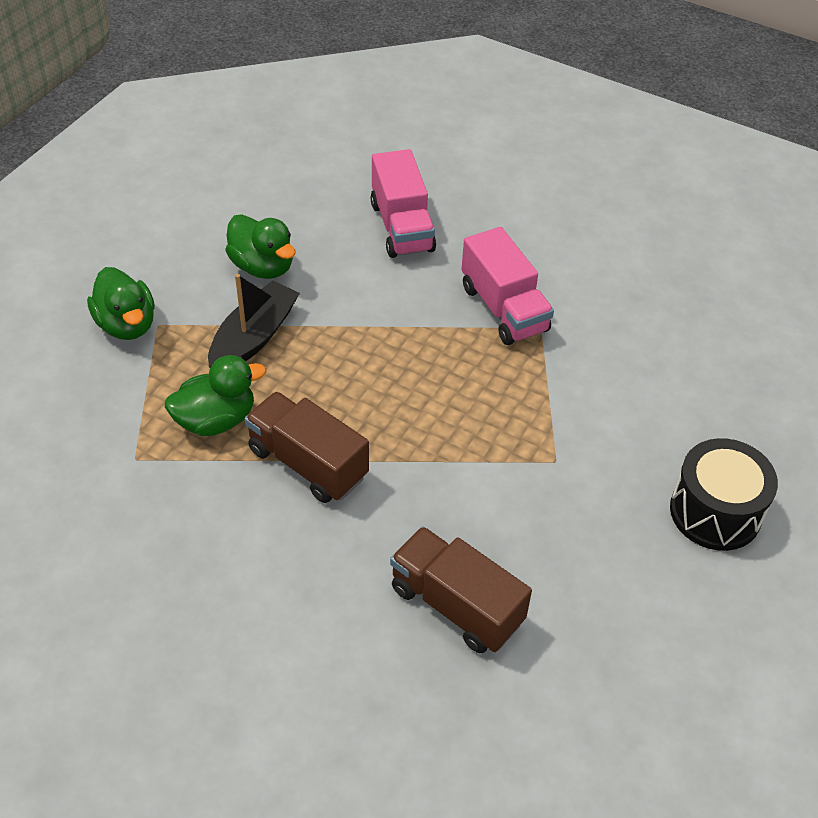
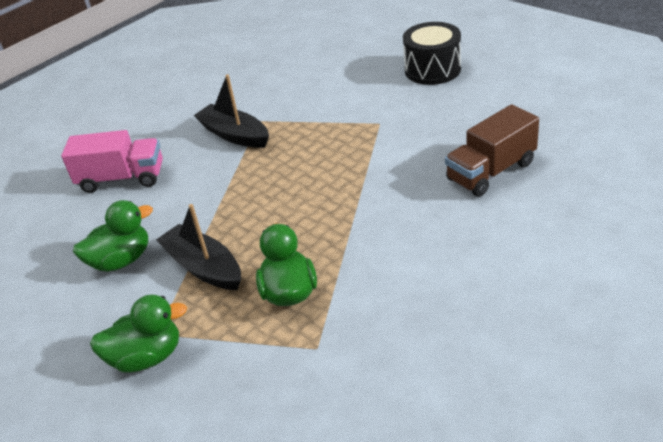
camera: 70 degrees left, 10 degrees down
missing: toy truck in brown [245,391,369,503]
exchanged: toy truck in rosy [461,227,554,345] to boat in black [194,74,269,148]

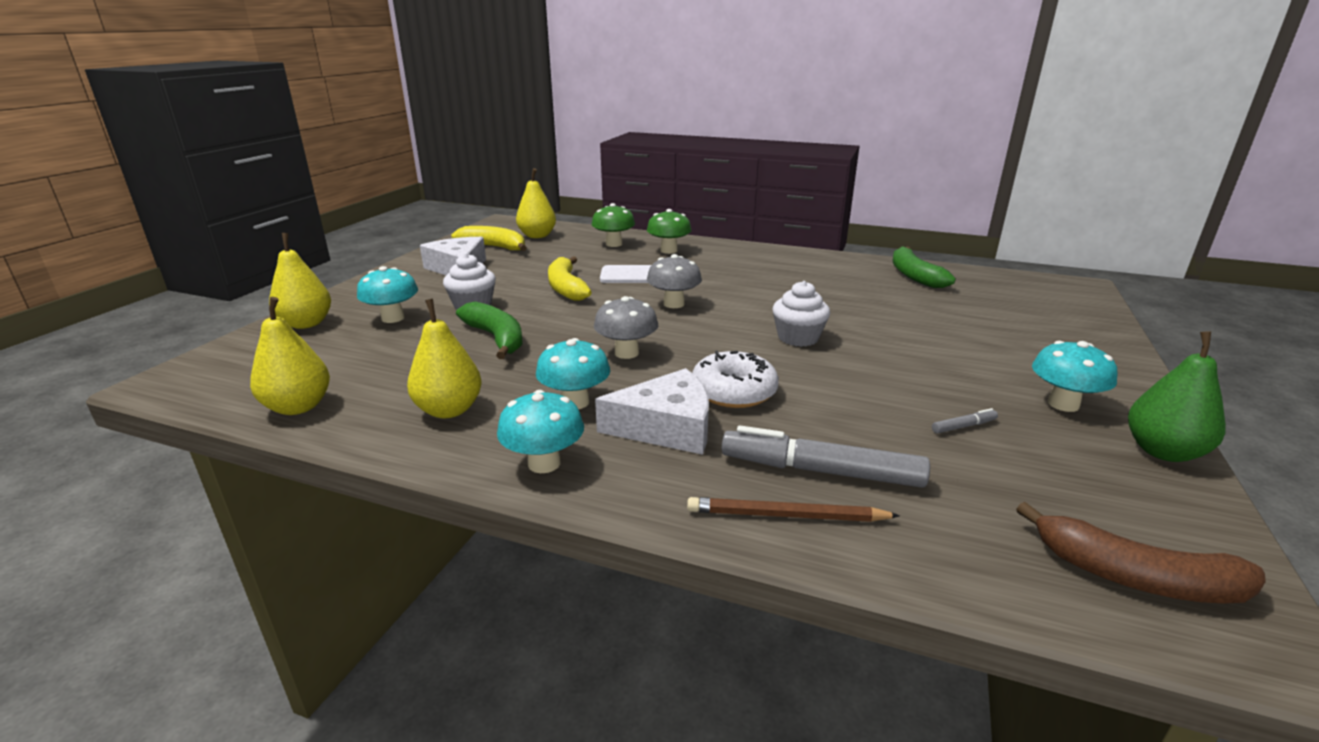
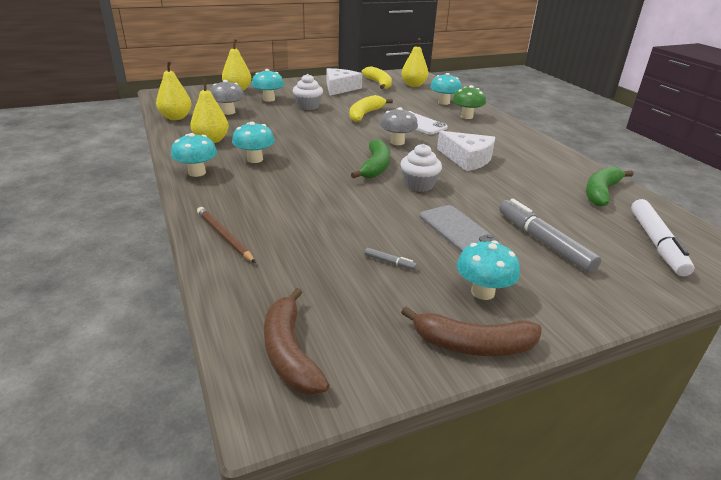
camera: 45 degrees right, 5 degrees up
missing: glazed donut in white [692,351,779,408]
appeared: phone in ash-grey [420,205,502,253]; marker pen in white [631,199,694,277]
relocated: toadstool in ash-grey [594,296,658,359] to [210,80,245,115]; banana in green [456,302,523,359] to [351,139,390,179]; piece of cheese in white [595,368,709,455] to [437,131,495,171]; marker pen in ash-grey [722,426,930,488] to [499,199,601,273]
exchanged: pear fruit in green [1128,331,1226,462] to banana in brown [401,307,542,356]
colour: toadstool in green [592,203,635,247] to toadstool in teal [430,73,461,105]

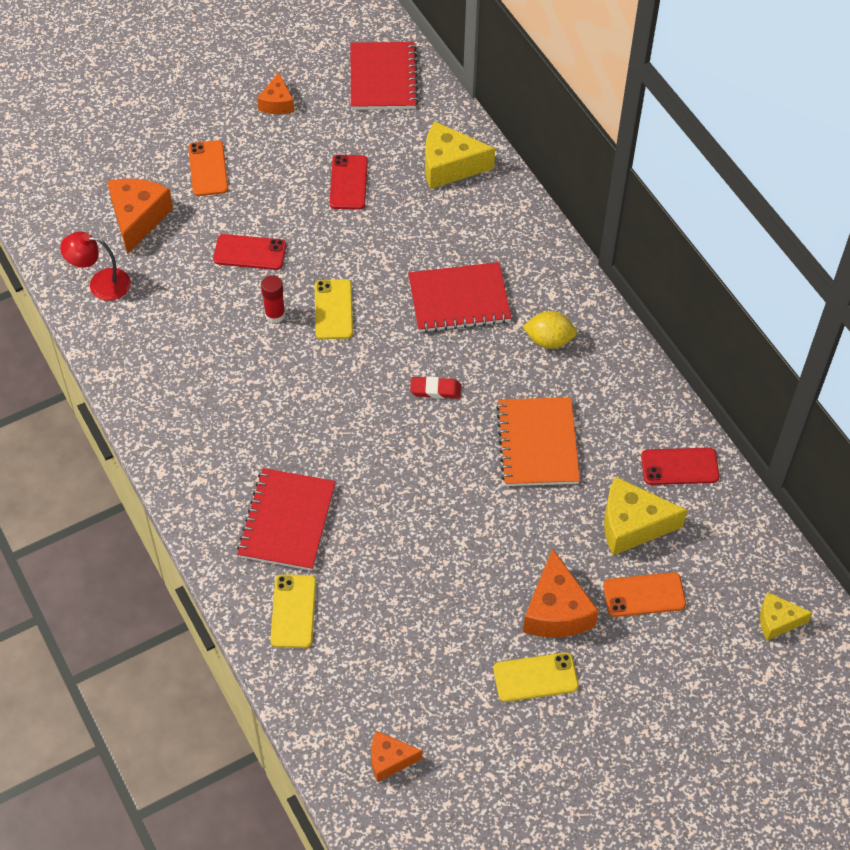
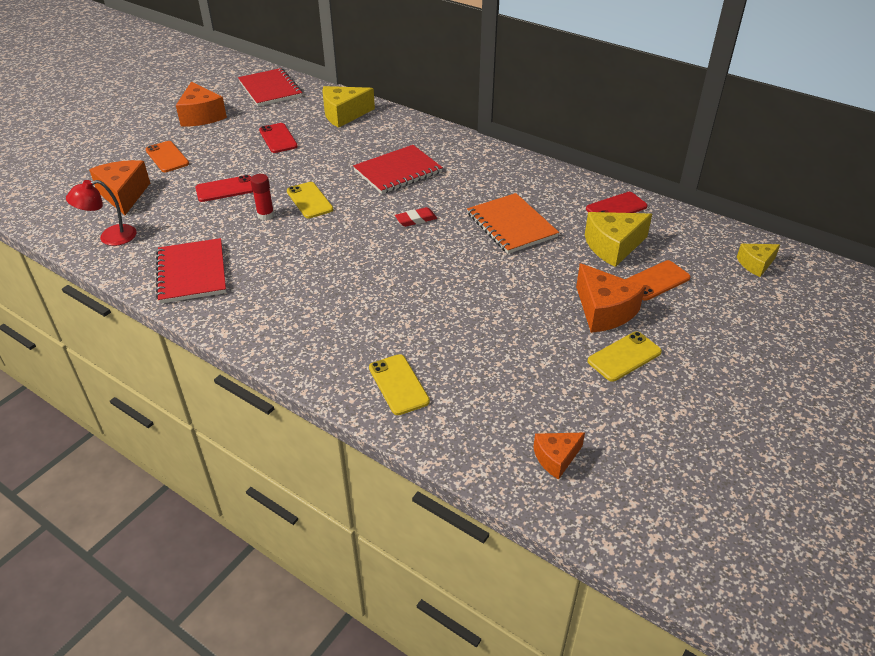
camera: 25 degrees left, 15 degrees down
missing: citrus fruit in yellow [523,311,577,349]
relocated: notepad in crimson [237,468,336,571] to [156,238,226,304]
size: piece of cheese in orange [257,72,294,114] = [176,82,227,127] x1.68

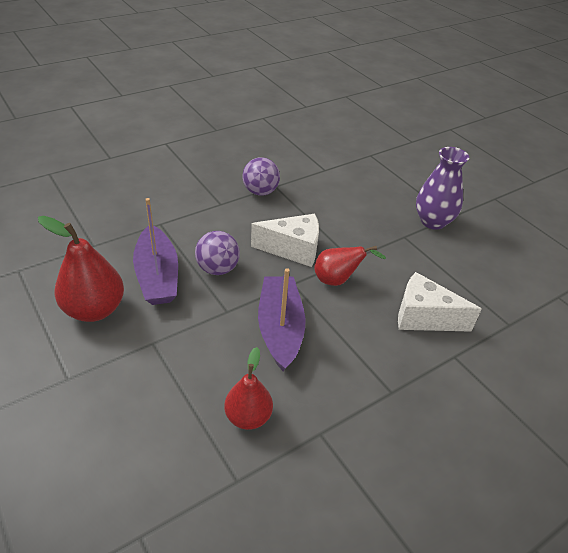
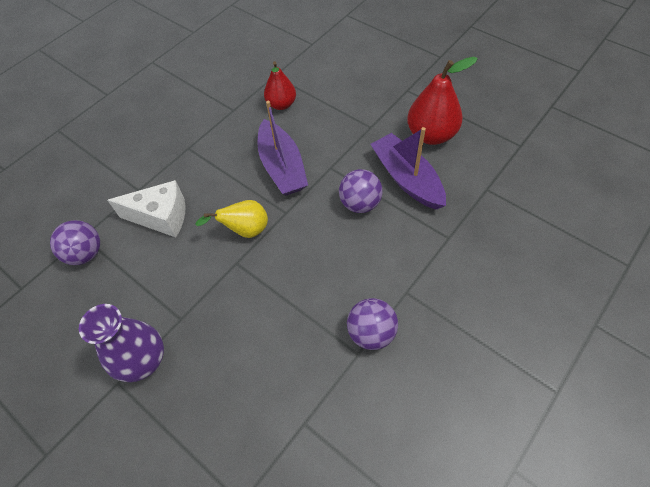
camera: 170 degrees right, 15 degrees up
missing: piece of cheese in white [251,214,319,267]
appeared: ball in royal purple [50,220,100,265]
colour: pear fruit in crimson [314,246,386,286] to pear fruit in yellow [195,200,268,238]

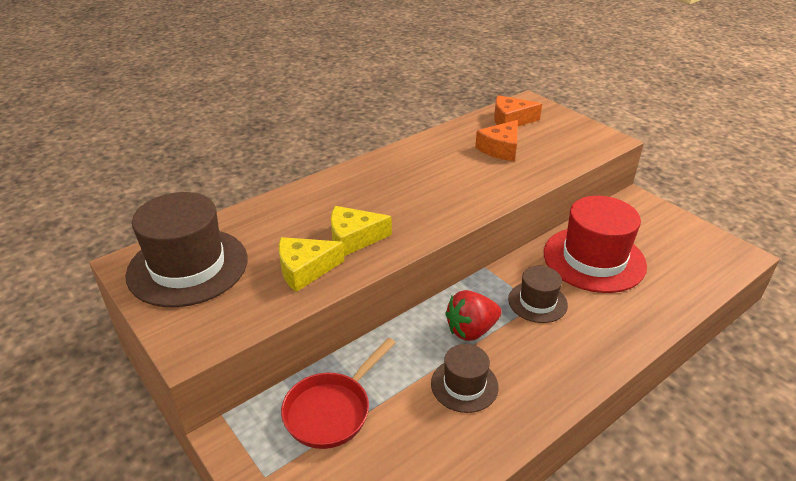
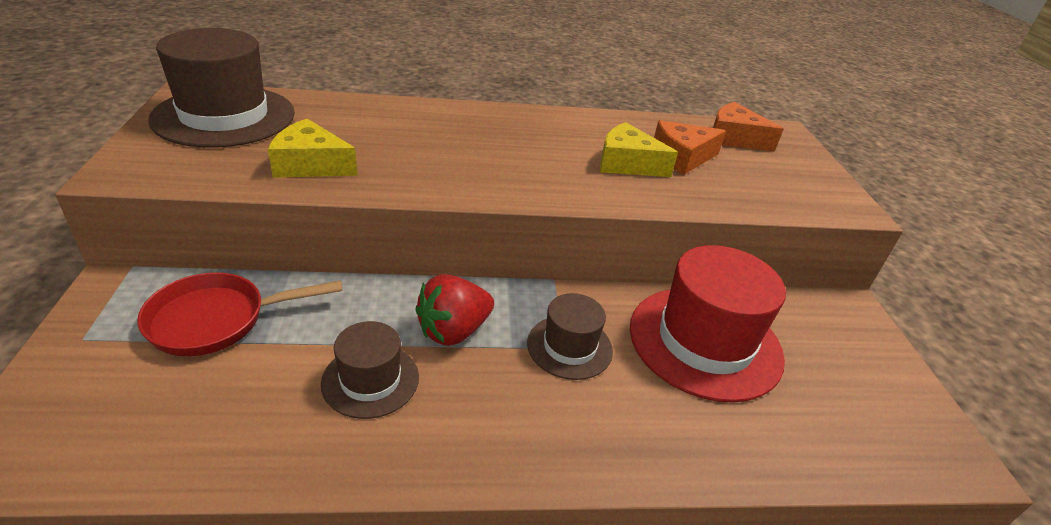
camera: 30 degrees right, 0 degrees up
relocated: piece of cheese in yellow [331,206,392,256] to [600,122,678,177]
spun: berry in crimson [445,290,502,341] = [415,274,494,346] 45 degrees counterclockwise

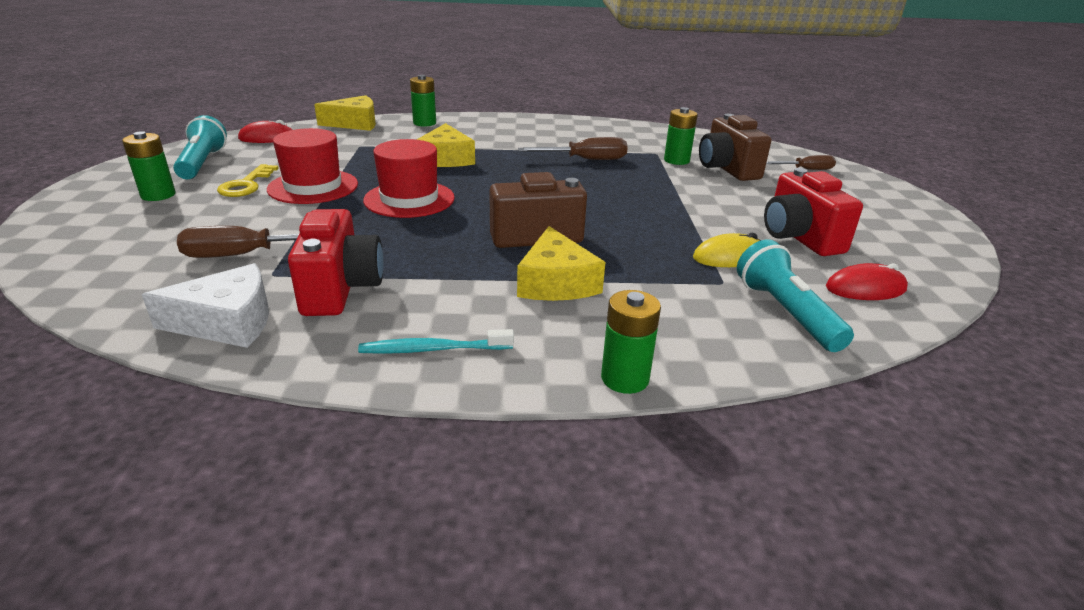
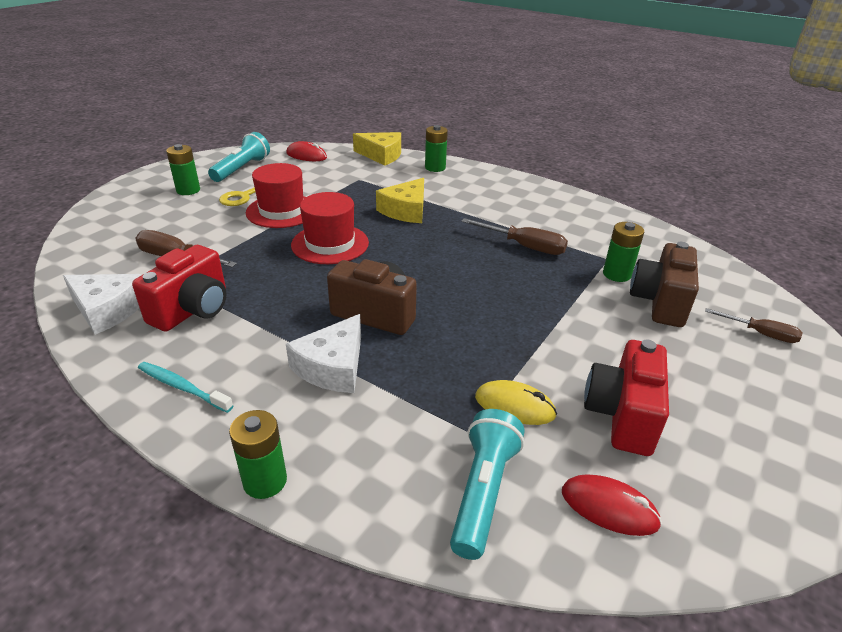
camera: 35 degrees right, 5 degrees up
colour: piece of cheese in yellow [517,226,605,301] to piece of cheese in white [286,314,361,393]

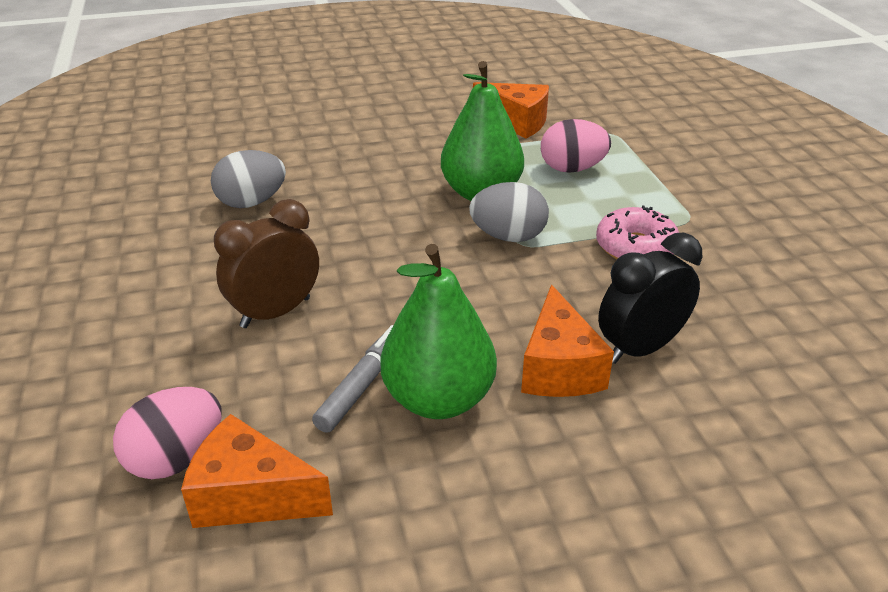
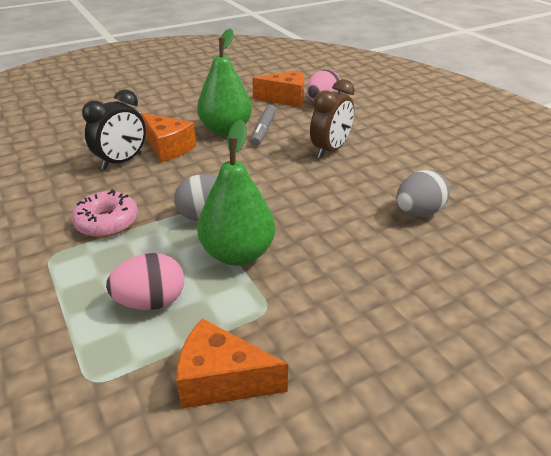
camera: 165 degrees right, 0 degrees up
spun: piece of cheese in orange [521,285,614,397] = [141,113,196,162] 150 degrees clockwise

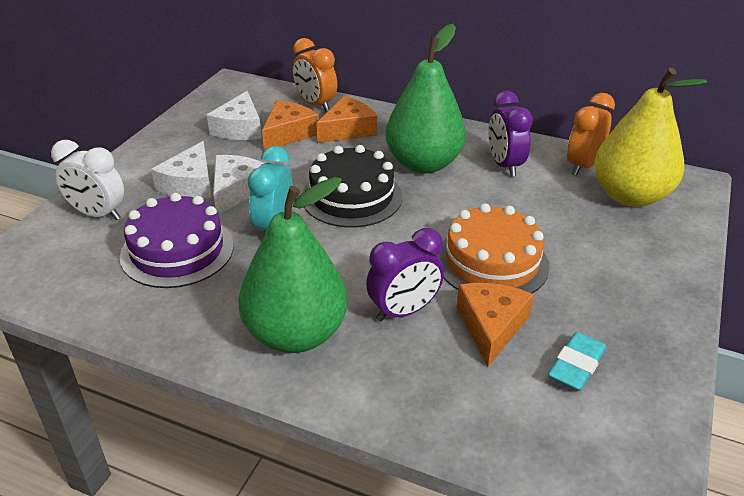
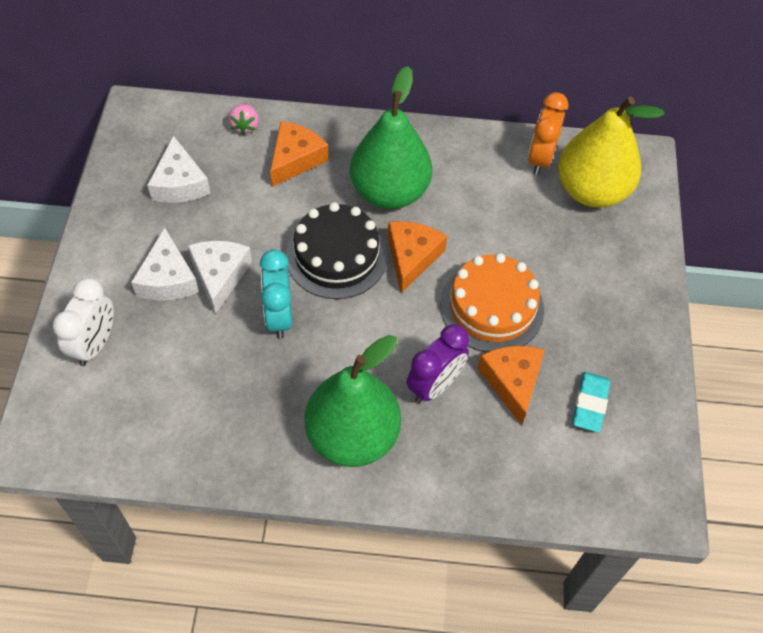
camera: 20 degrees left, 20 degrees up
missing: layer cake in royal purple [120,193,234,288]; alarm clock in royal purple [488,91,533,177]
relocated: piece of cheese in orange [262,100,319,151] to [388,221,447,293]
exchanged: alarm clock in orange [293,38,337,112] to berry in rosy [228,103,259,135]
spun: alarm clock in white [51,140,124,221] = [53,278,114,366] 75 degrees counterclockwise

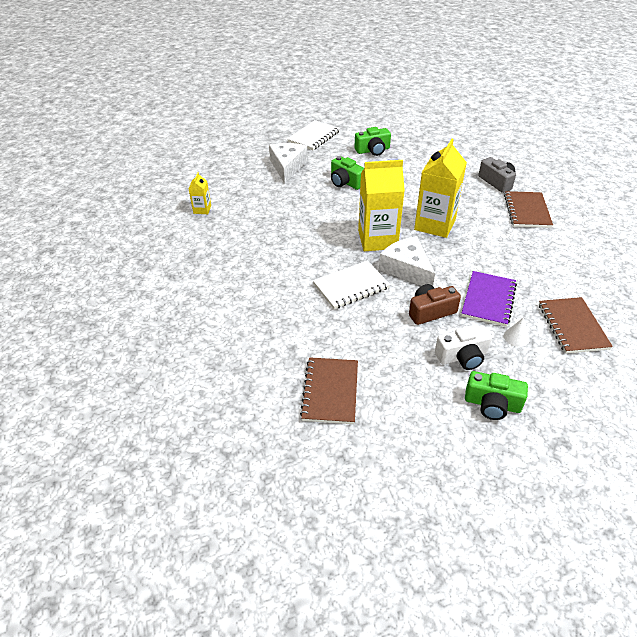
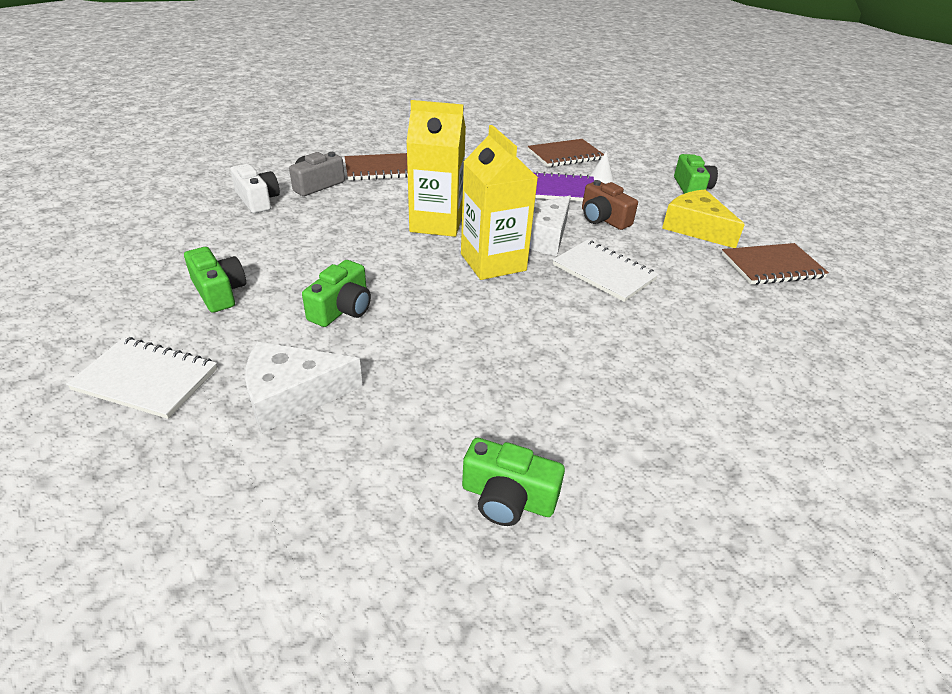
camera: 110 degrees left, 5 degrees down
appeared: piece of cheese in yellow [662,189,745,248]
relocated: photo camera in white [435,325,492,370] to [230,164,280,213]
exchanged: juice carton in yellow [188,172,211,214] to photo camera in green [462,438,565,526]

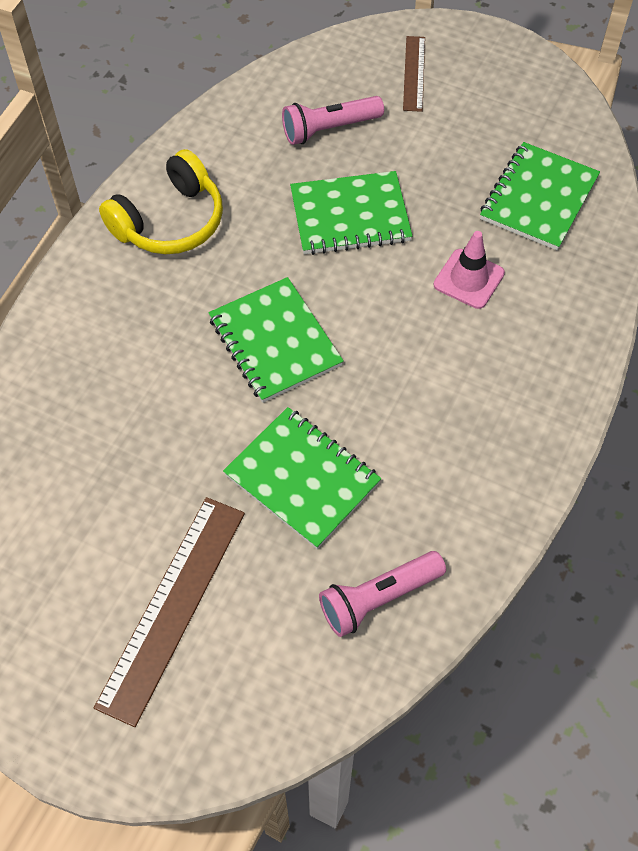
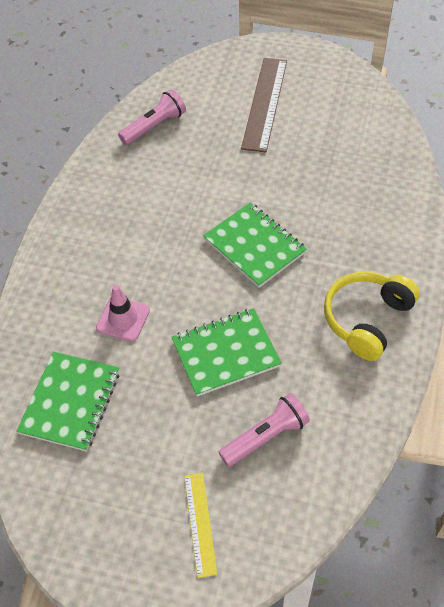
camera: 170 degrees right, 5 degrees down
missing: notepad in green [223,407,381,549]
colour: measuring stick in brown [403,36,425,112] to measuring stick in yellow [184,473,217,578]

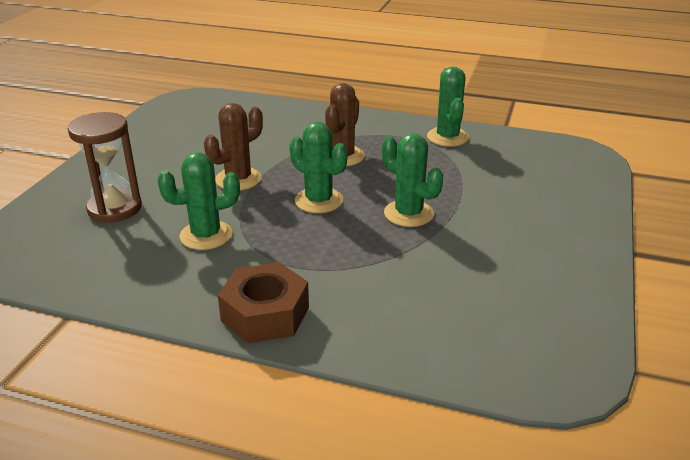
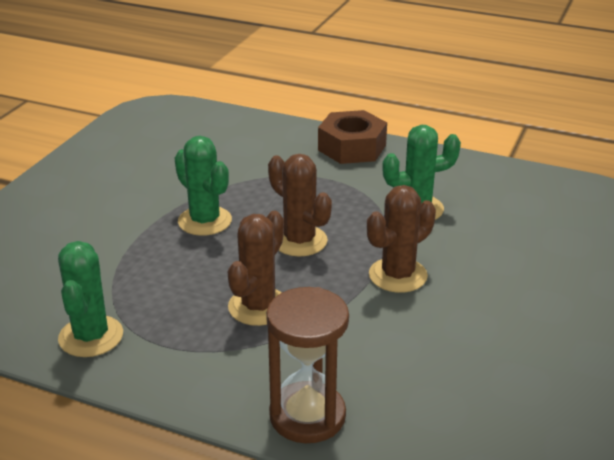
camera: 175 degrees left, 0 degrees up
relocated: sand timer in brown [68,112,142,223] to [266,287,349,443]
colour: prickly plant in green [289,122,348,213] to prickly plant in brown [268,154,332,256]

